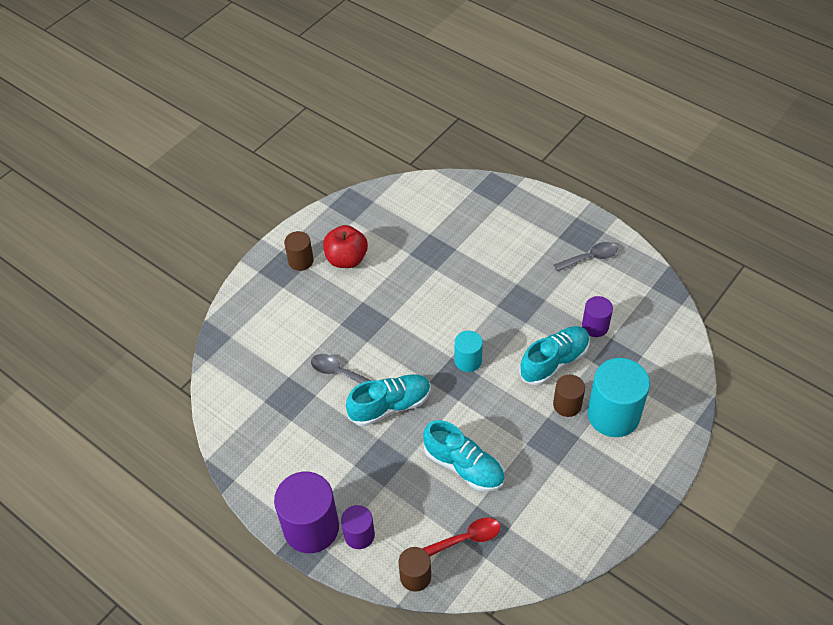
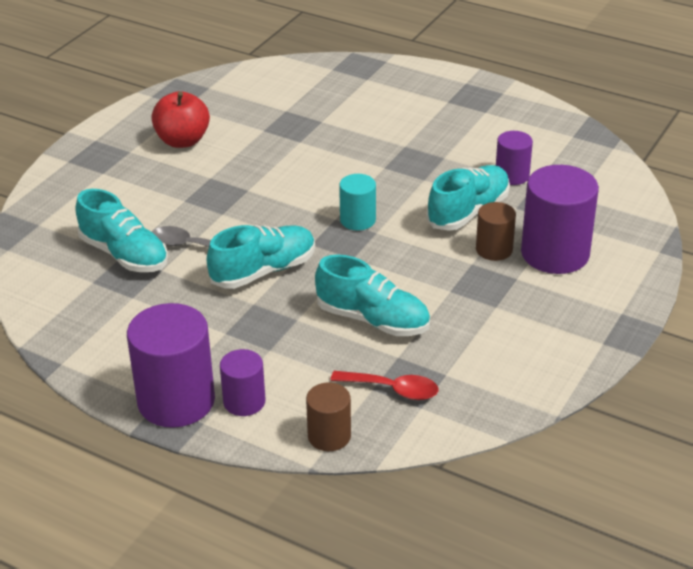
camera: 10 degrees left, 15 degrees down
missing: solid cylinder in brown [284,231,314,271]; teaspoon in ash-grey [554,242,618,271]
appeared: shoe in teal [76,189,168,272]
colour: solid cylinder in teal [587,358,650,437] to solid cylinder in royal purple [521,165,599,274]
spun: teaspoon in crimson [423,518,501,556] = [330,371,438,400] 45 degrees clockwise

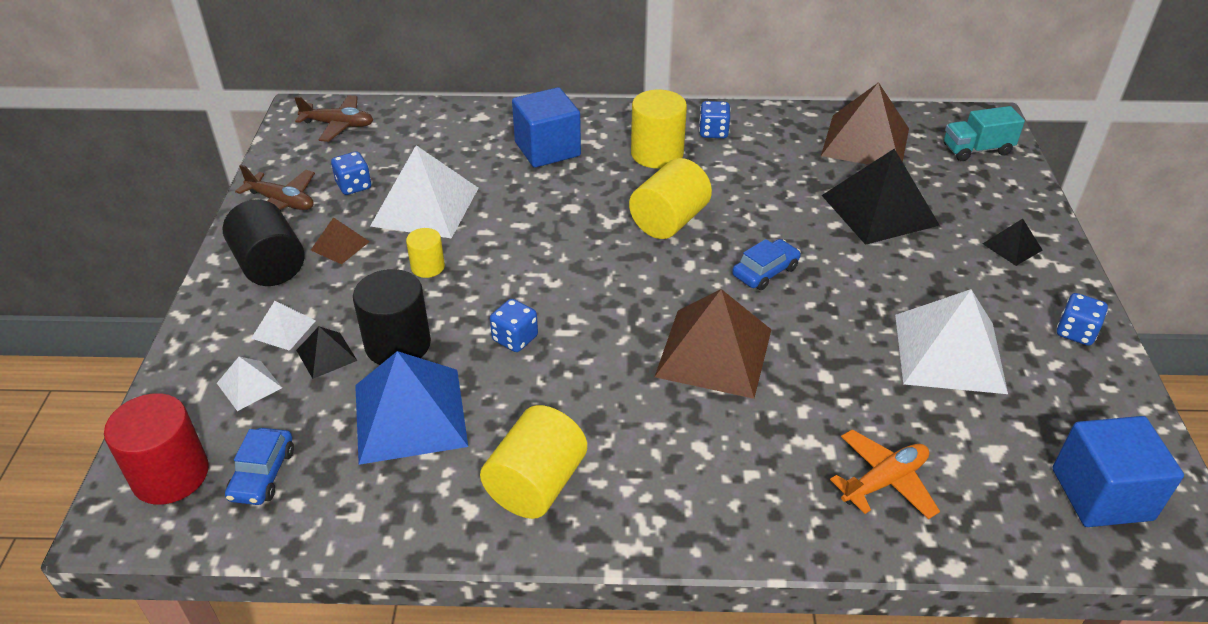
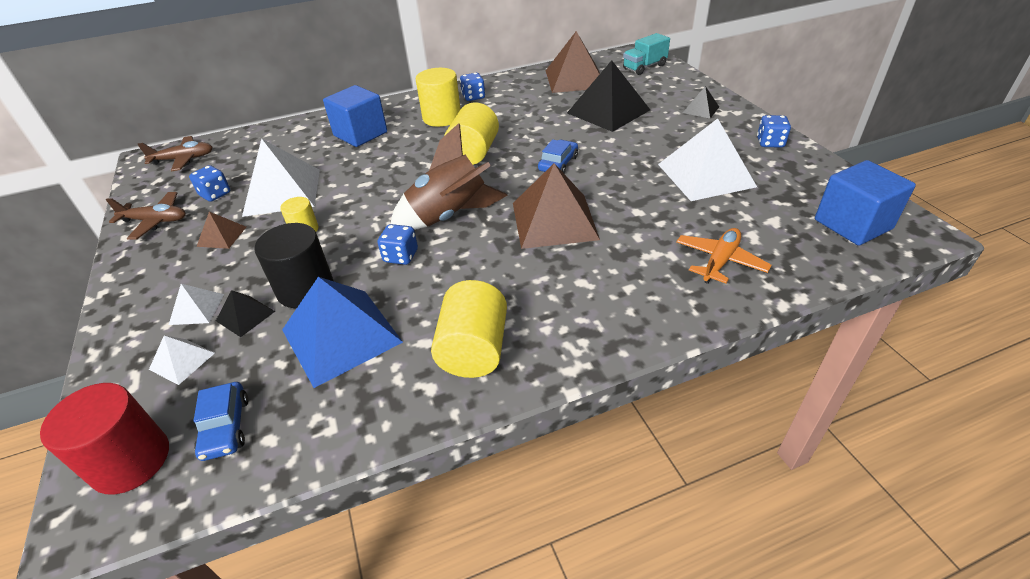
camera: 20 degrees left, 0 degrees up
missing: solid cylinder in black [223,200,305,286]
appeared: rocket in brown [391,123,508,230]

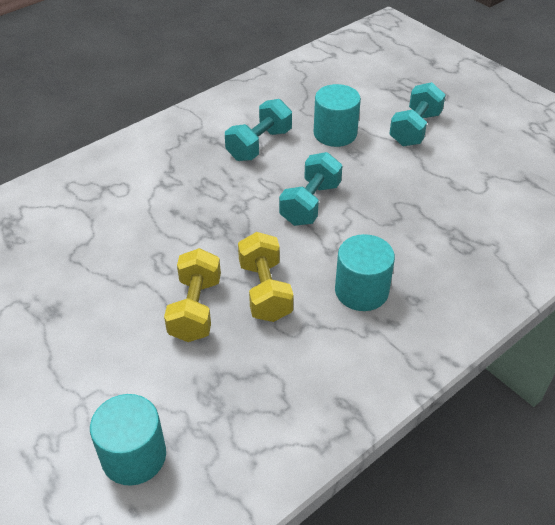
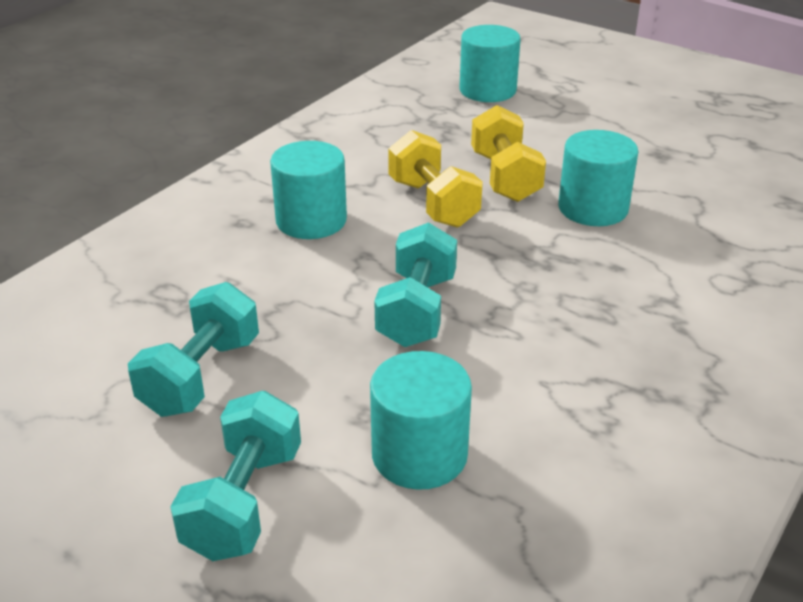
camera: 165 degrees right, 10 degrees down
appeared: solid cylinder in teal [558,130,638,226]
relocated: free weight in teal [225,99,292,161] to [128,282,259,417]

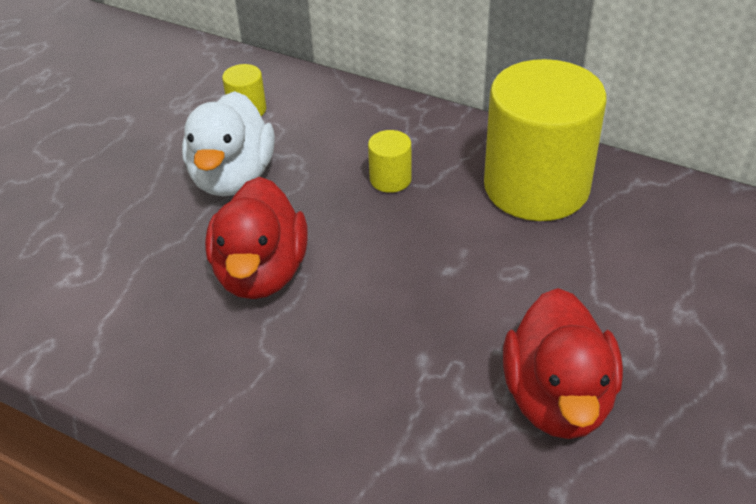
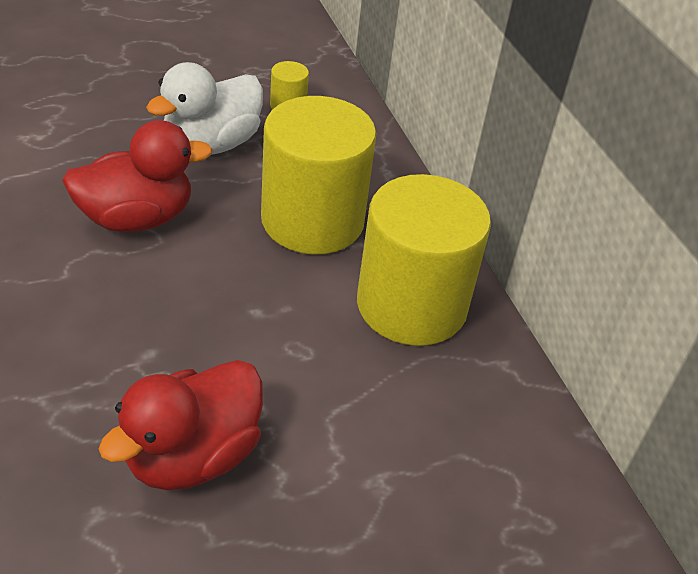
camera: 35 degrees right, 0 degrees up
spun: toy duck in crimson [205,177,307,299] = [62,120,213,232] 150 degrees counterclockwise
size: solid cylinder in yellow [368,130,412,193] = [261,96,377,254] x2.46

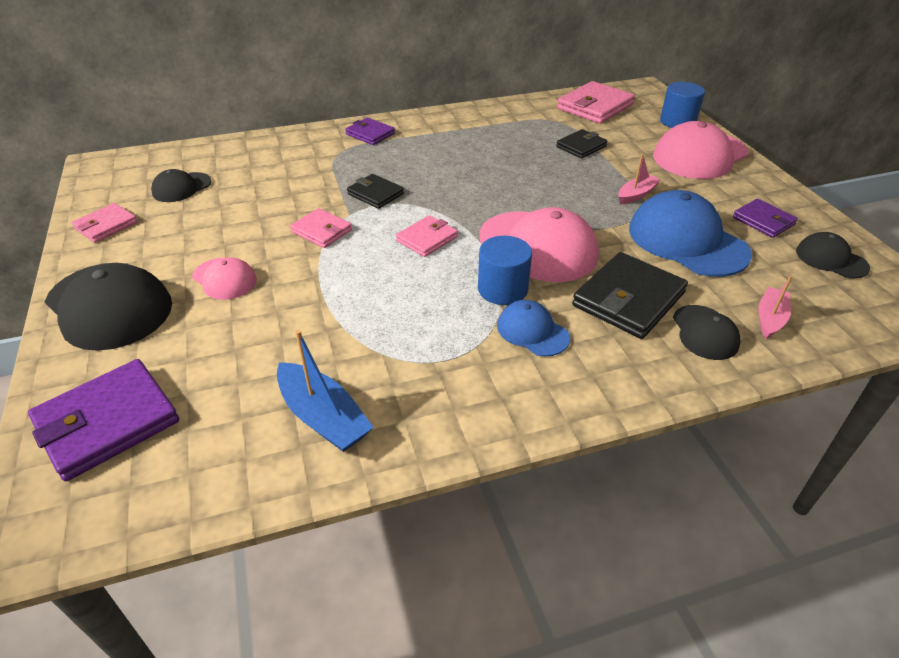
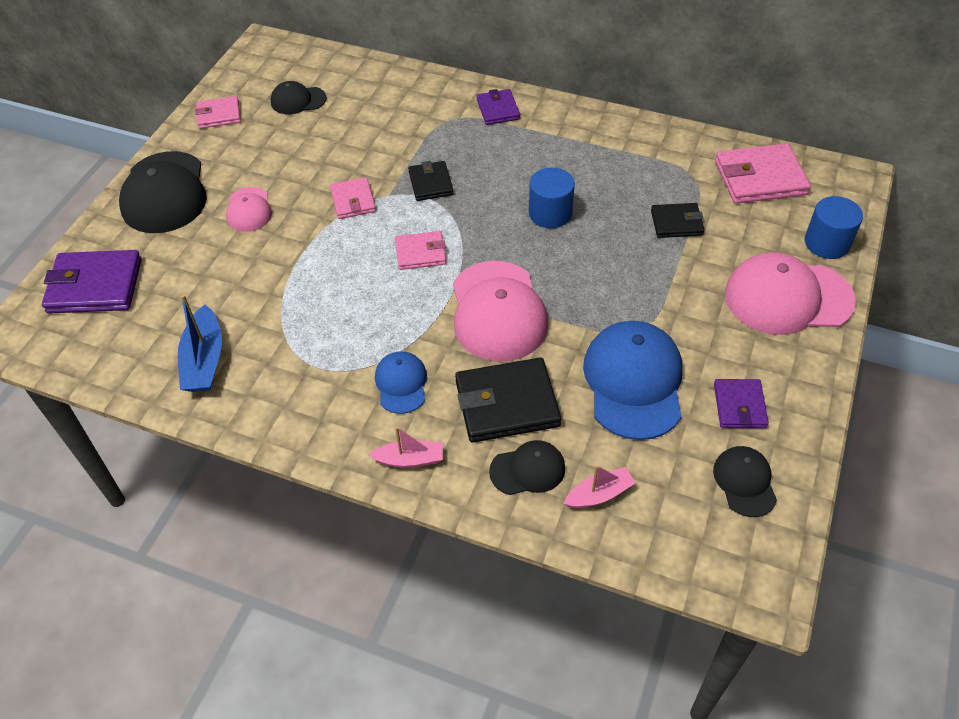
camera: 40 degrees right, 10 degrees up
relocated: boat in rosy [618,154,660,204] to [369,427,443,468]; solid cylinder in blue [478,236,532,305] to [529,167,575,228]
spun: peaked cap in black [673,305,741,360] = [489,440,565,495] 135 degrees counterclockwise

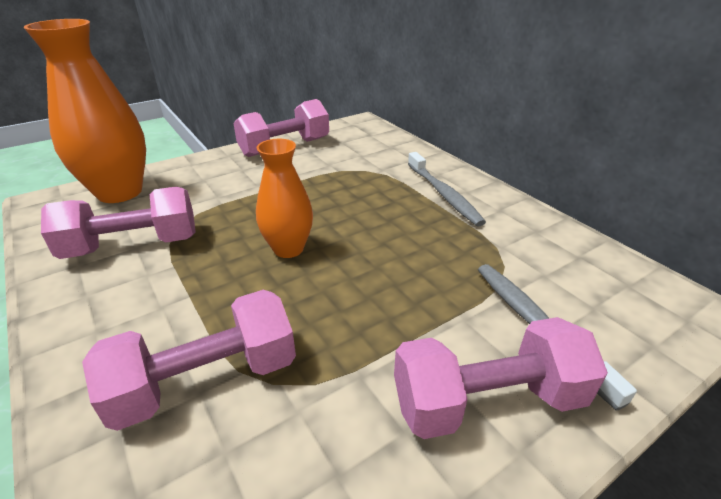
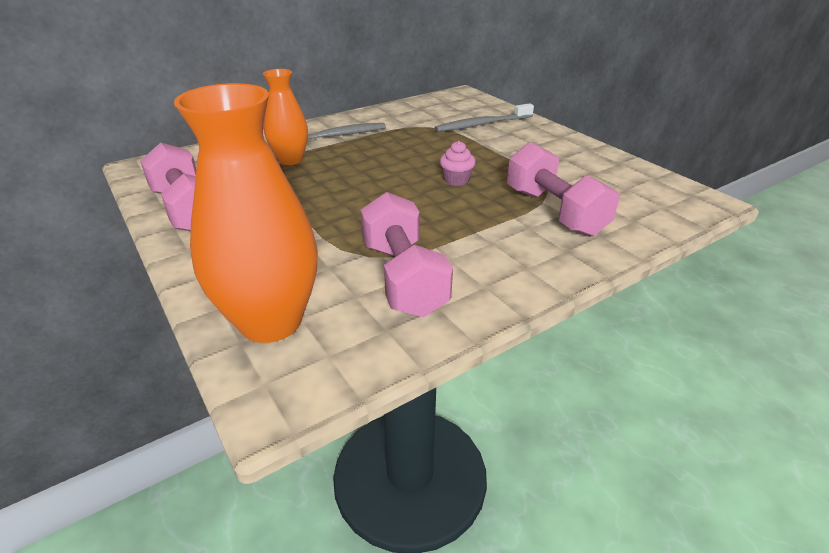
camera: 90 degrees left, 0 degrees up
missing: free weight in rosy [394,317,608,439]
appeared: cupcake in rosy [440,141,476,186]
relocated: vase in orange [256,139,313,258] to [263,69,308,165]

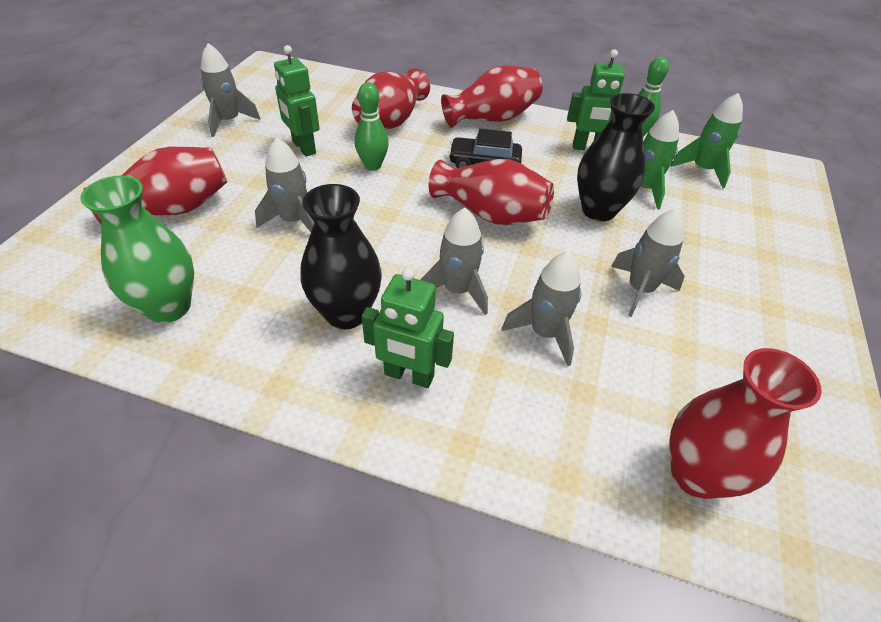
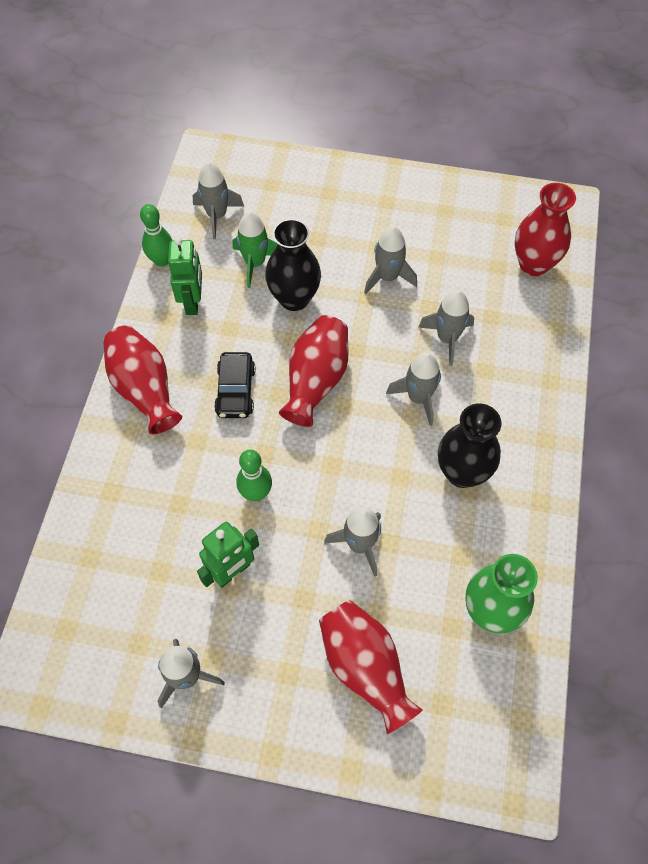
camera: 95 degrees left, 15 degrees up
missing: vase in crimson [352,68,430,129]; toy robot in green [362,267,454,388]
colour: rocket in green [670,93,743,188] to rocket in ash-grey [193,162,244,239]

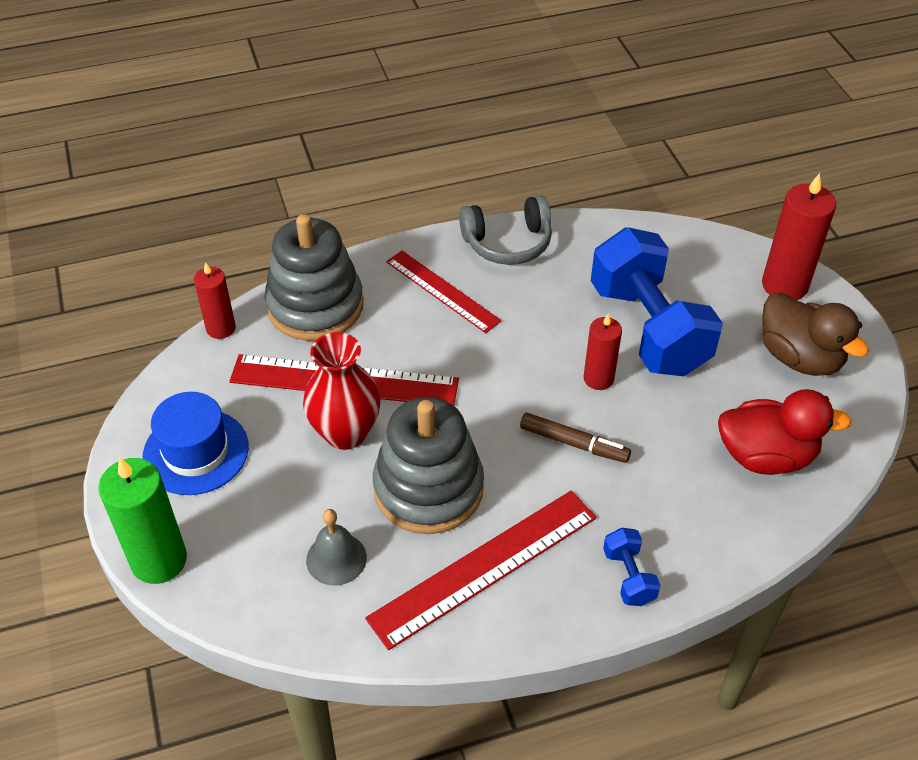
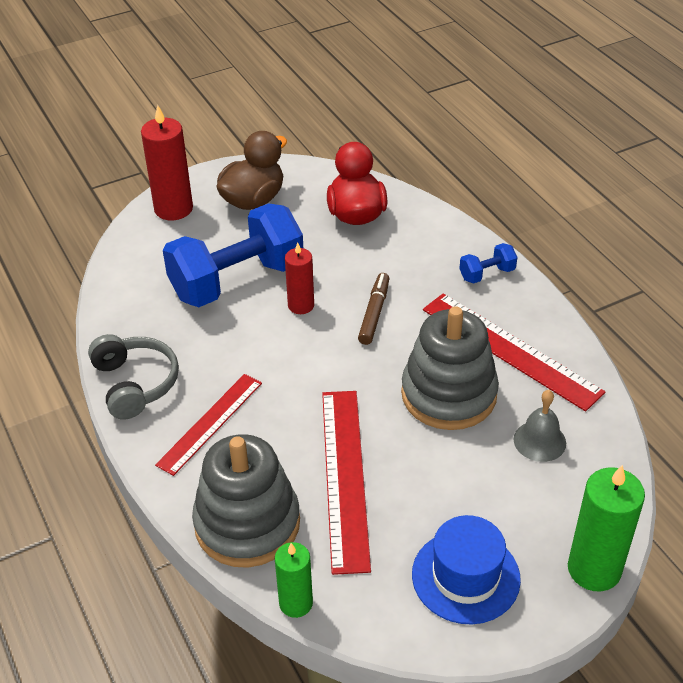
camera: 100 degrees left, 5 degrees down
missing: vase in crimson [303,332,381,450]
colour: wax candle in crimson [194,262,236,339] to wax candle in green [275,542,313,618]

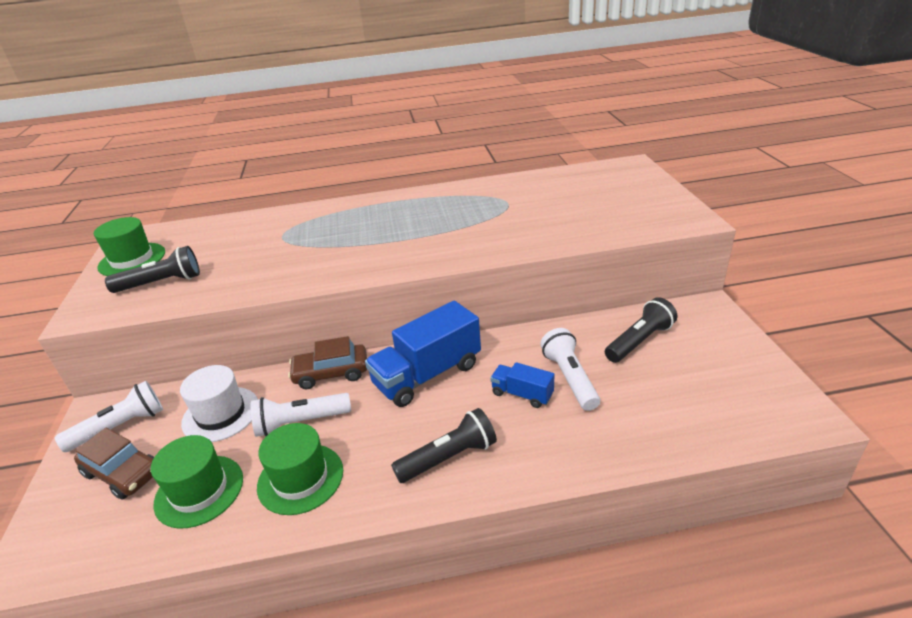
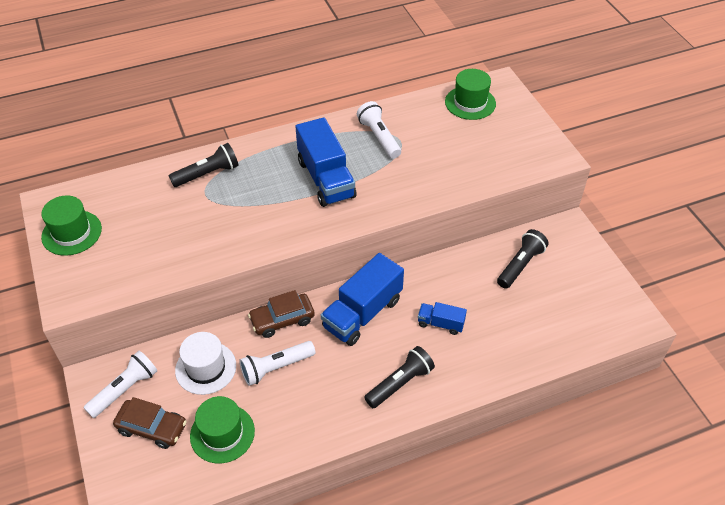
camera: 15 degrees left, 15 degrees up
appeared: toy truck in blue [295,117,356,207]
relocated: torch in black [105,246,200,293] to [169,143,239,187]; torch in white [540,328,600,411] to [357,101,401,159]; hat in green [257,423,343,515] to [445,69,496,120]

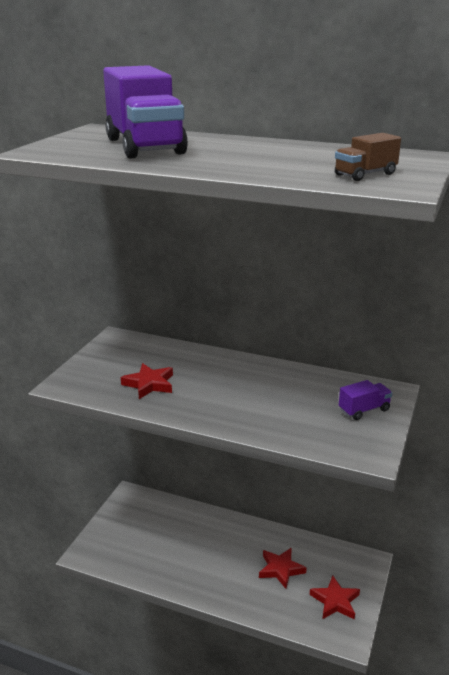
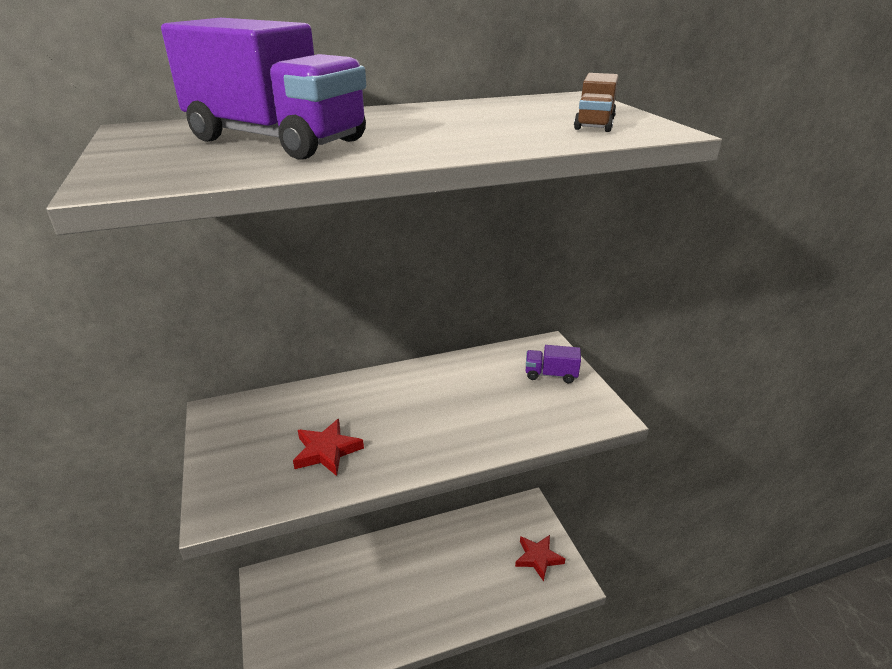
camera: 40 degrees left, 5 degrees up
missing: star shape in crimson [259,548,307,589]
spun: toy truck in royal purple [339,380,392,420] = [526,345,581,383] 105 degrees counterclockwise

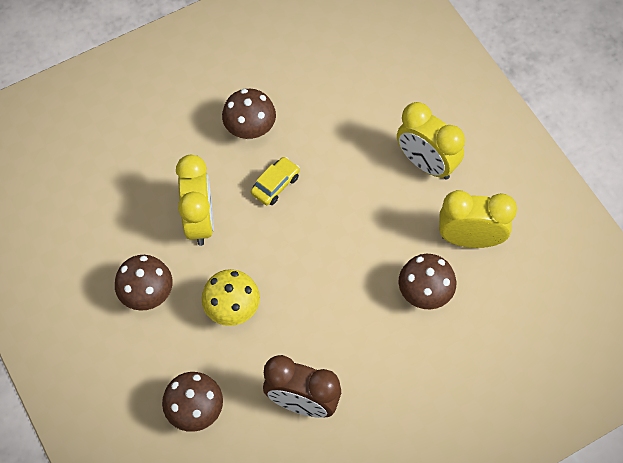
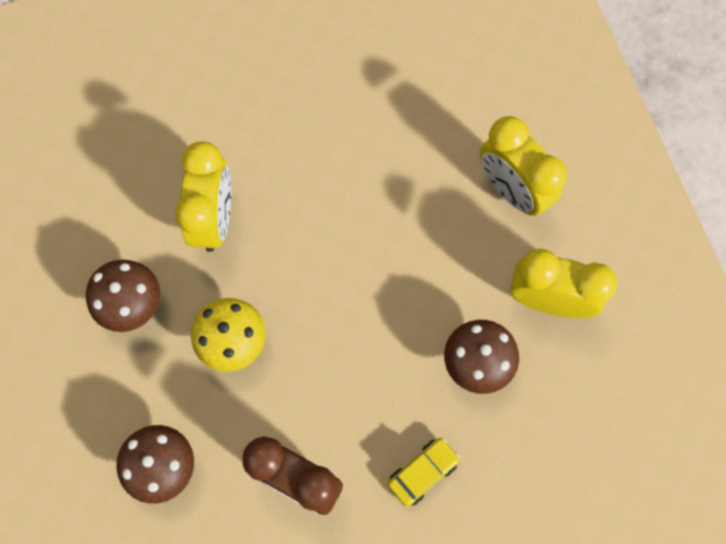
camera: 10 degrees right, 10 degrees up
missing: toadstool in brown [222,89,276,140]
relocated: toy car in yellow [251,157,300,205] to [388,438,460,507]

